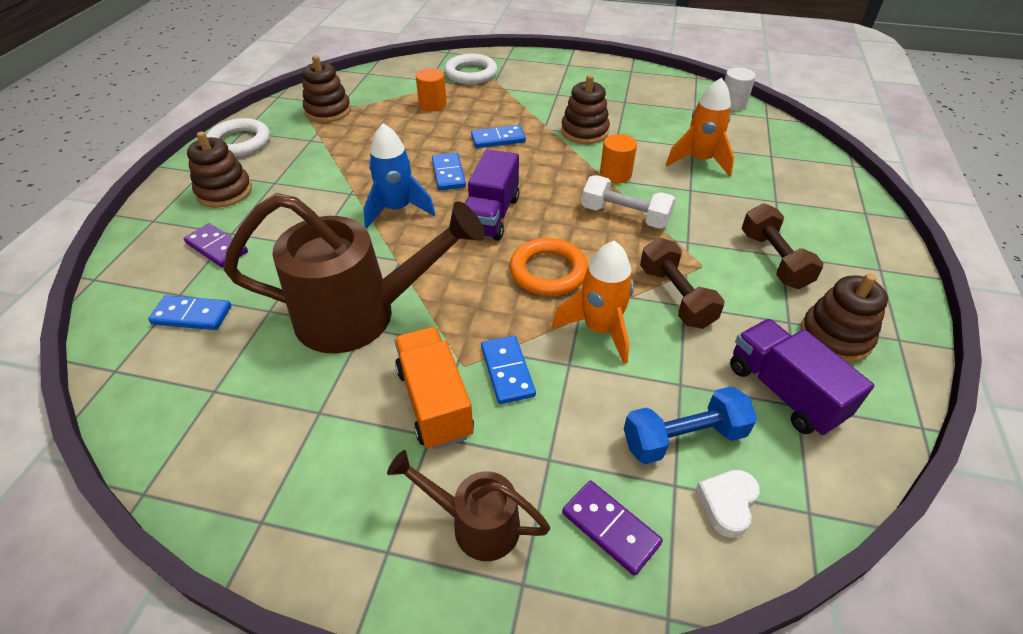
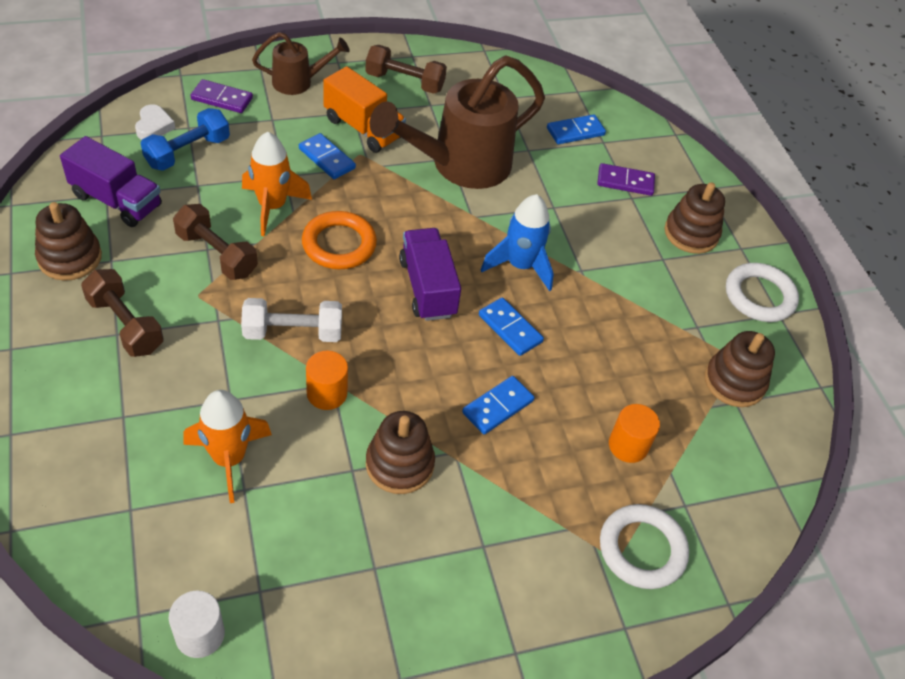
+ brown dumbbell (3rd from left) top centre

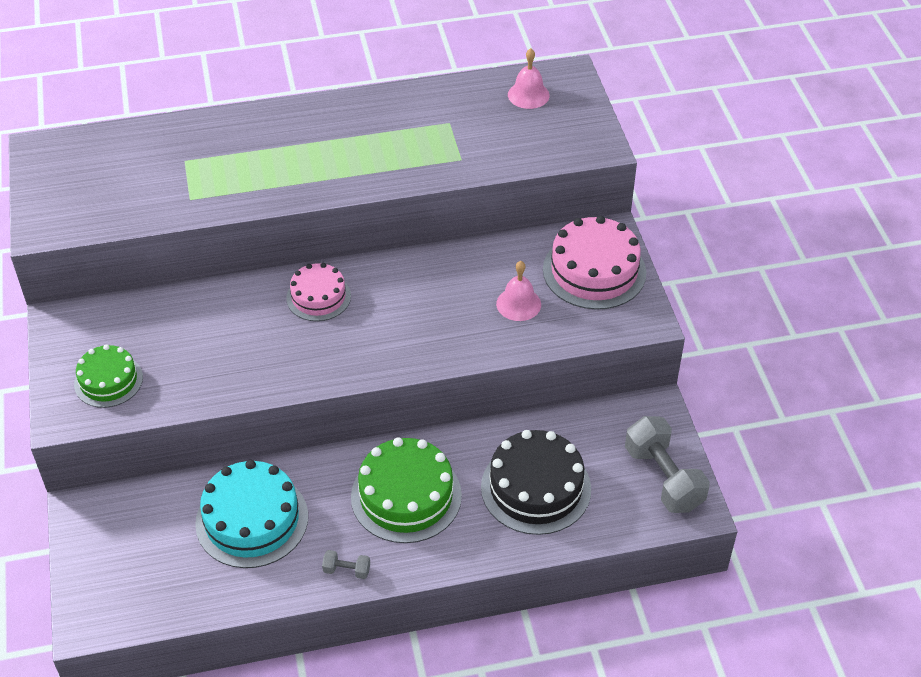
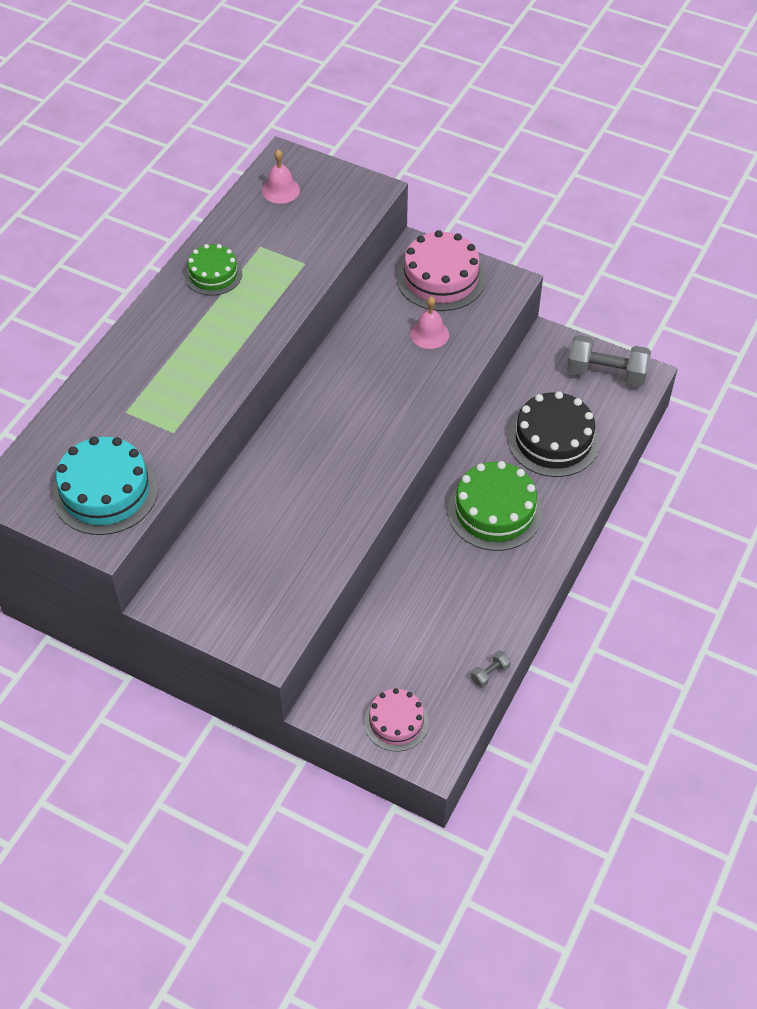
~ turquoise cake bottom left to middle left
~ green cake (1st from left) middle left to top left
~ pink cake (1st from left) centre to bottom centre
~ grey dumbbell (1st from left) bottom centre to centre

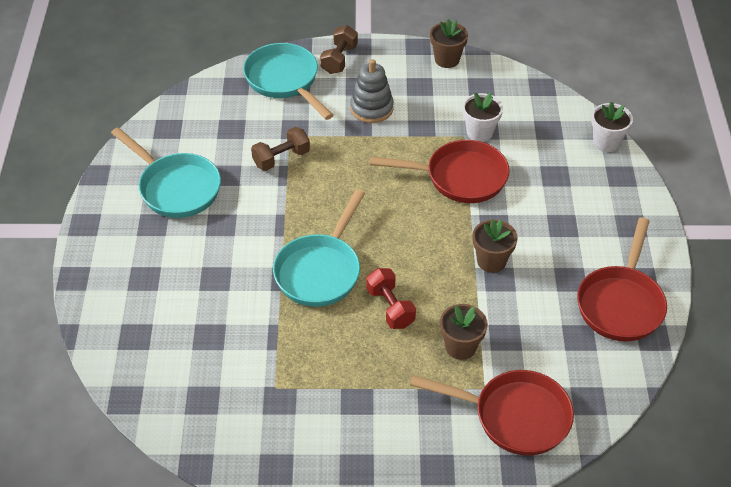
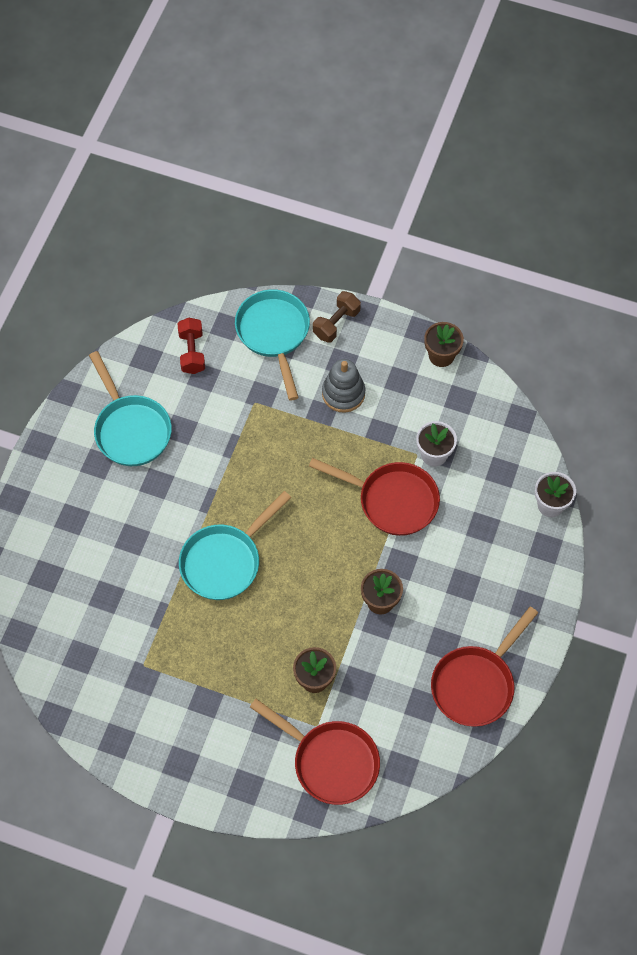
~ red dumbbell centre to middle left
- brown dumbbell (1st from left) top centre

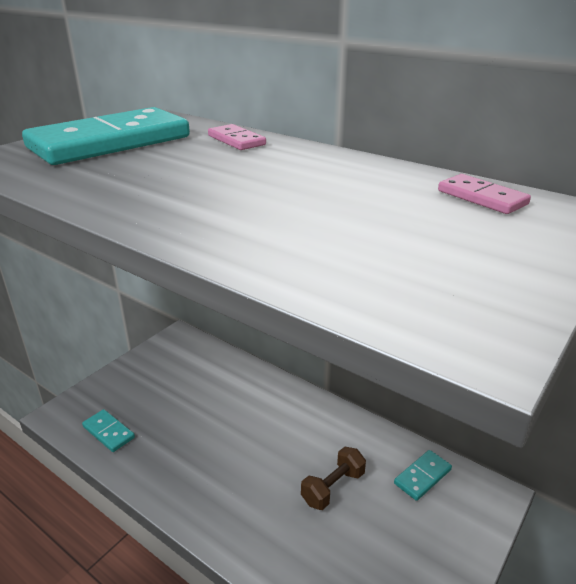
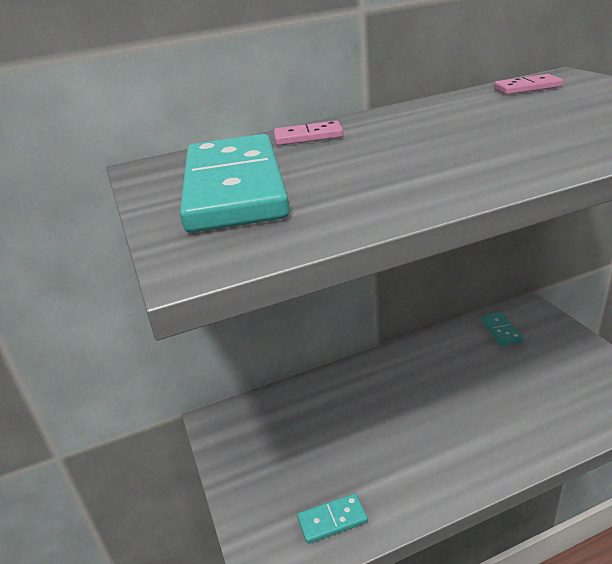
- brown dumbbell bottom centre

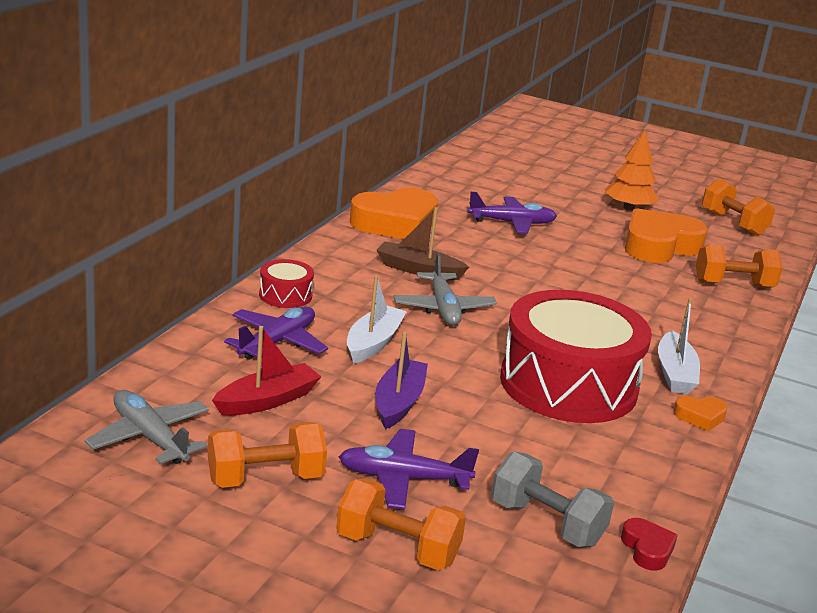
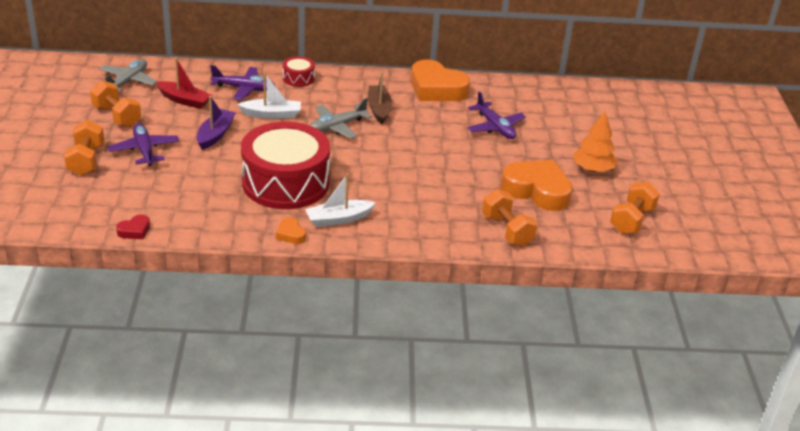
~ purple boat centre = top left 60 degrees counterclockwise
- grey dumbbell bottom right

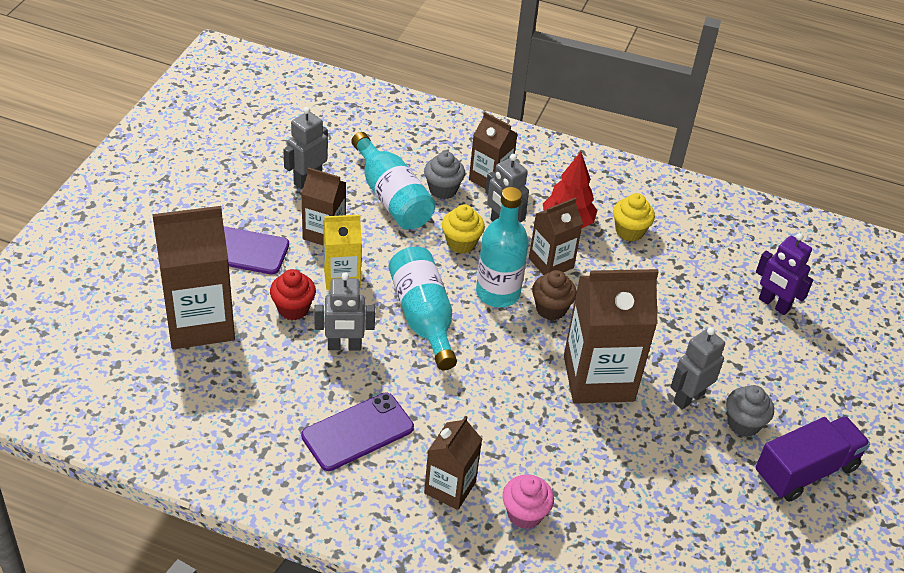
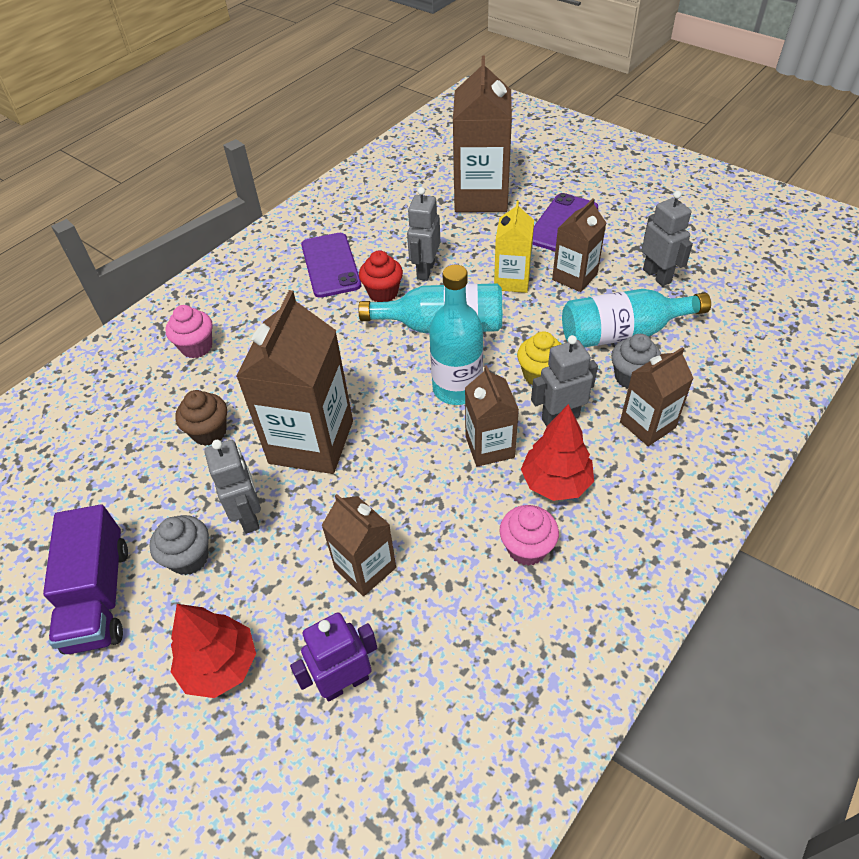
+ red tree (1st from left) bottom left
~ brown cupcake centre to middle left
~ brown carton (3rd from left in the first image) bottom centre to brown carton (2nd from left) centre
~ red cupcake middle left to top centre
~ yellow cupcake (2nd from left) middle right to pink cupcake (2nd from left) centre

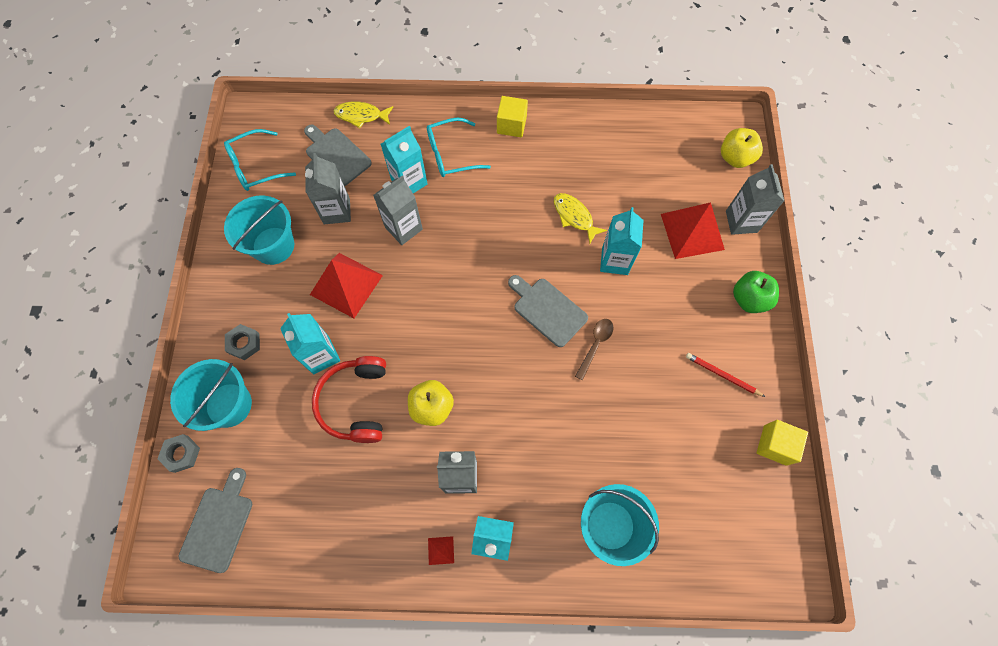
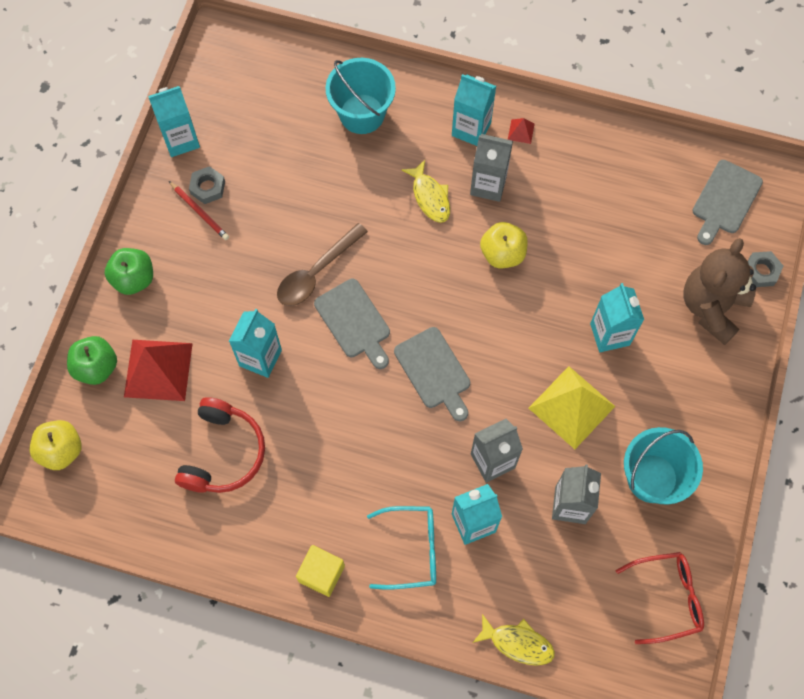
~ grey carton (4th from left) top right to green apple (1st from left) middle left
~ yellow cube (2nd from left) bottom right to turquoise carton (1st from left) top left
~ red headphones centre to middle left
~ grey nut (2nd from left in the first image) middle left to grey nut (1st from left) top left
~ brown spoon centre = centre x1.56
~ grey cutting board (2nd from left) top centre to centre
~ yellow fish (2nd from left in the first image) centre to yellow fish (1st from left) top centre
~ red pyramid (1st from left) centre to yellow pyramid middle right
~ turquoise glasses (1st from left) top left to red glasses bottom right
~ turquoise bucket (1st from left) middle left to brown teddy bear middle right

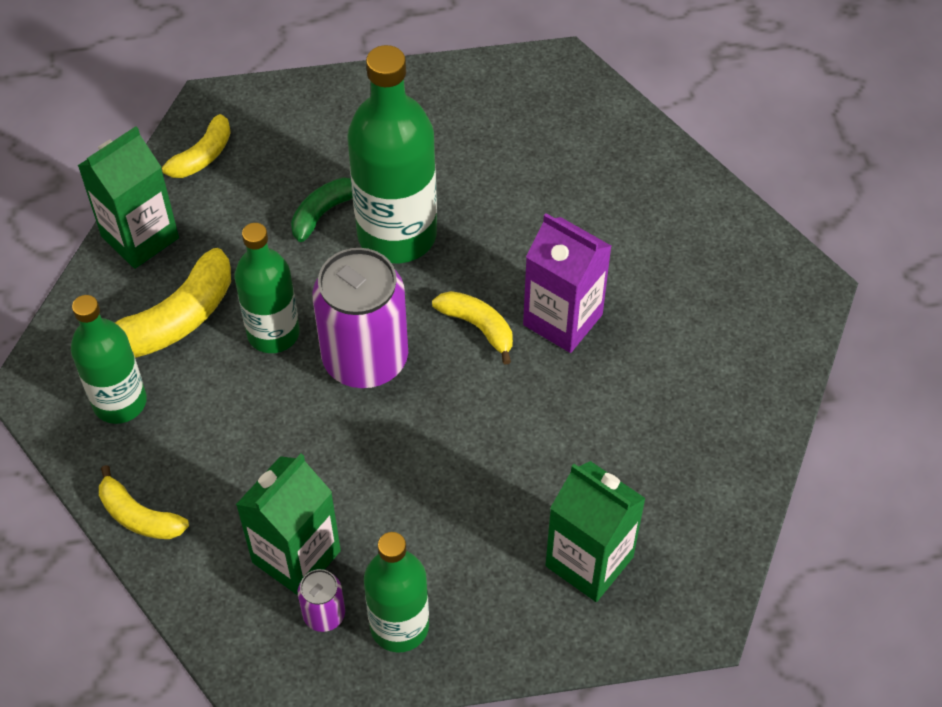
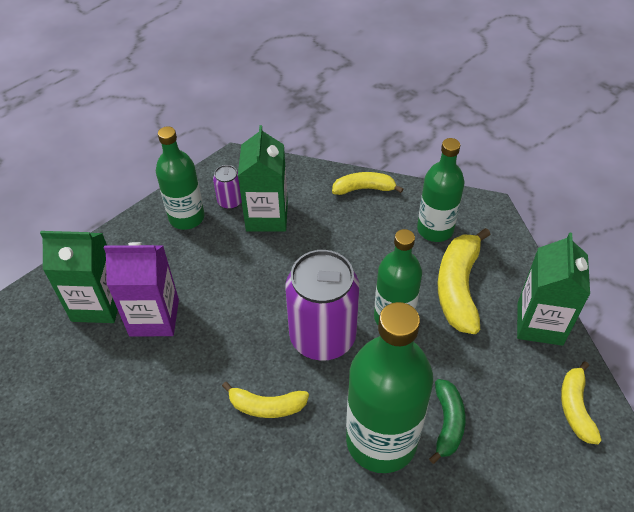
~ purple carton centre to middle left

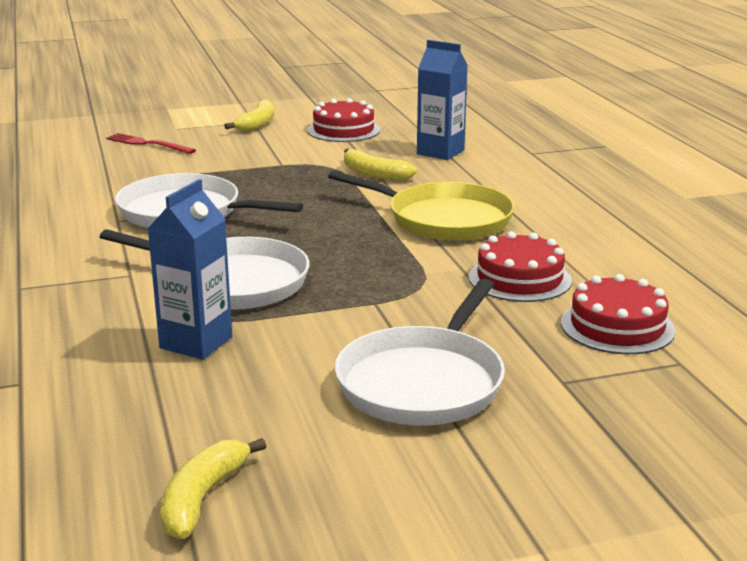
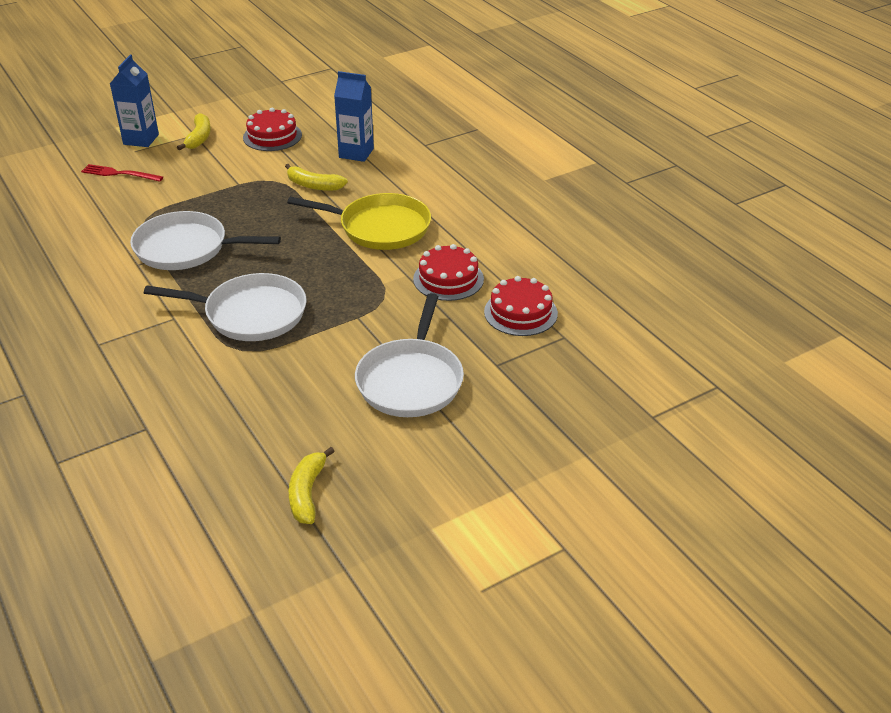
~ blue carton (1st from left) middle left to top left

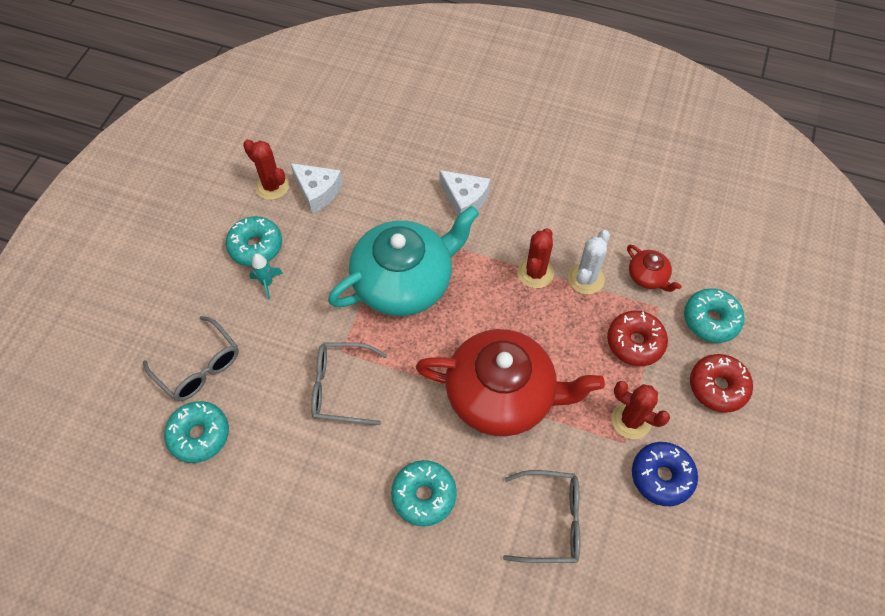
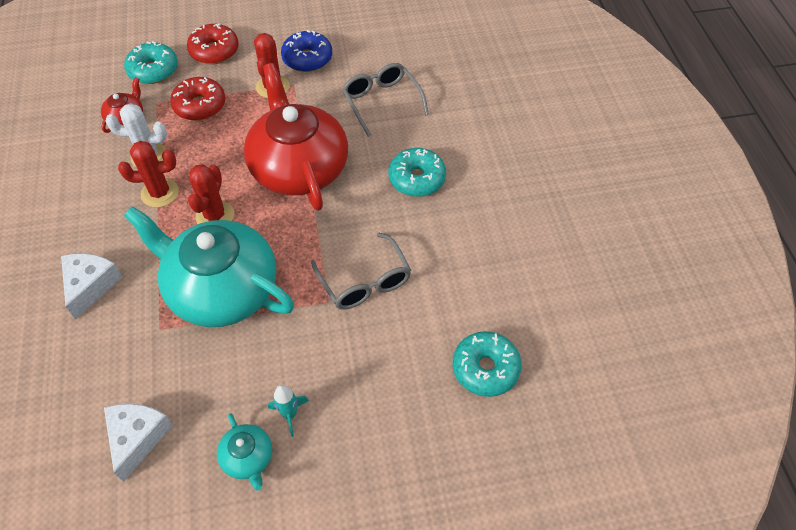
~ red cactus (1st from left in the first image) top left to red cactus (2nd from left) middle left
~ turquoise donut (2nd from left) middle left to turquoise teapot (2nd from left) bottom left
- grey glasses (1st from left) middle left

